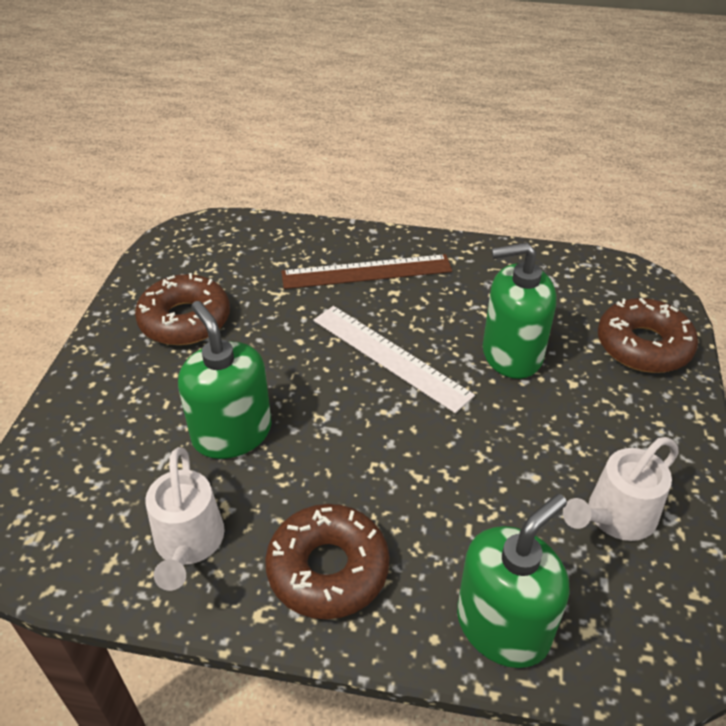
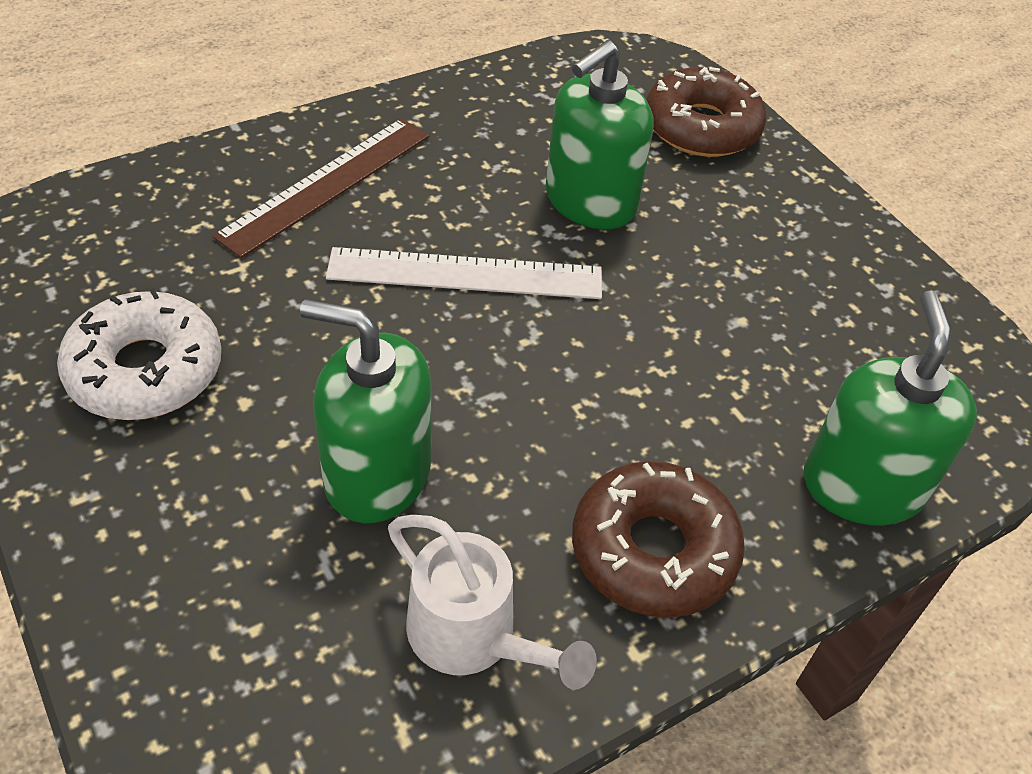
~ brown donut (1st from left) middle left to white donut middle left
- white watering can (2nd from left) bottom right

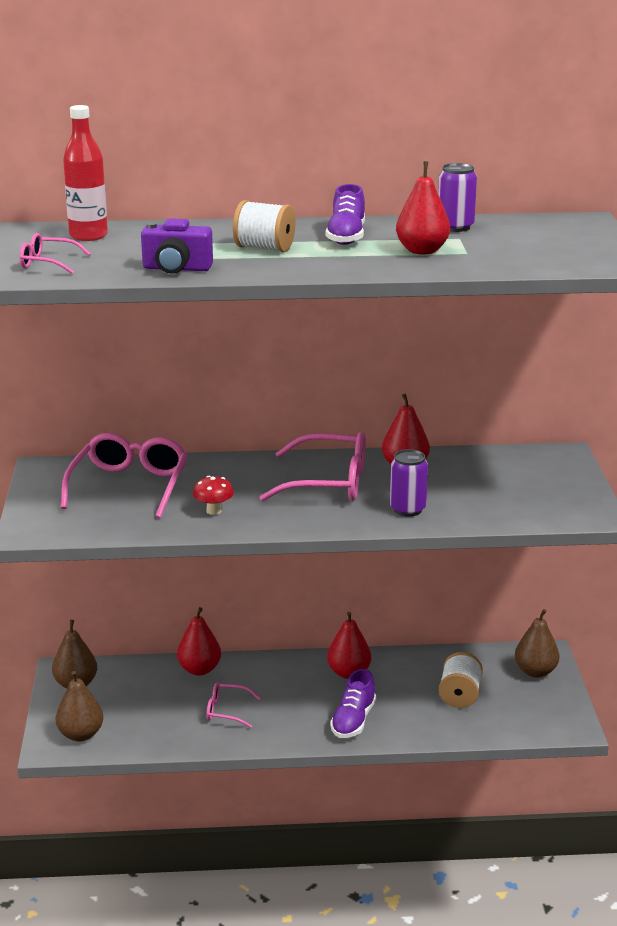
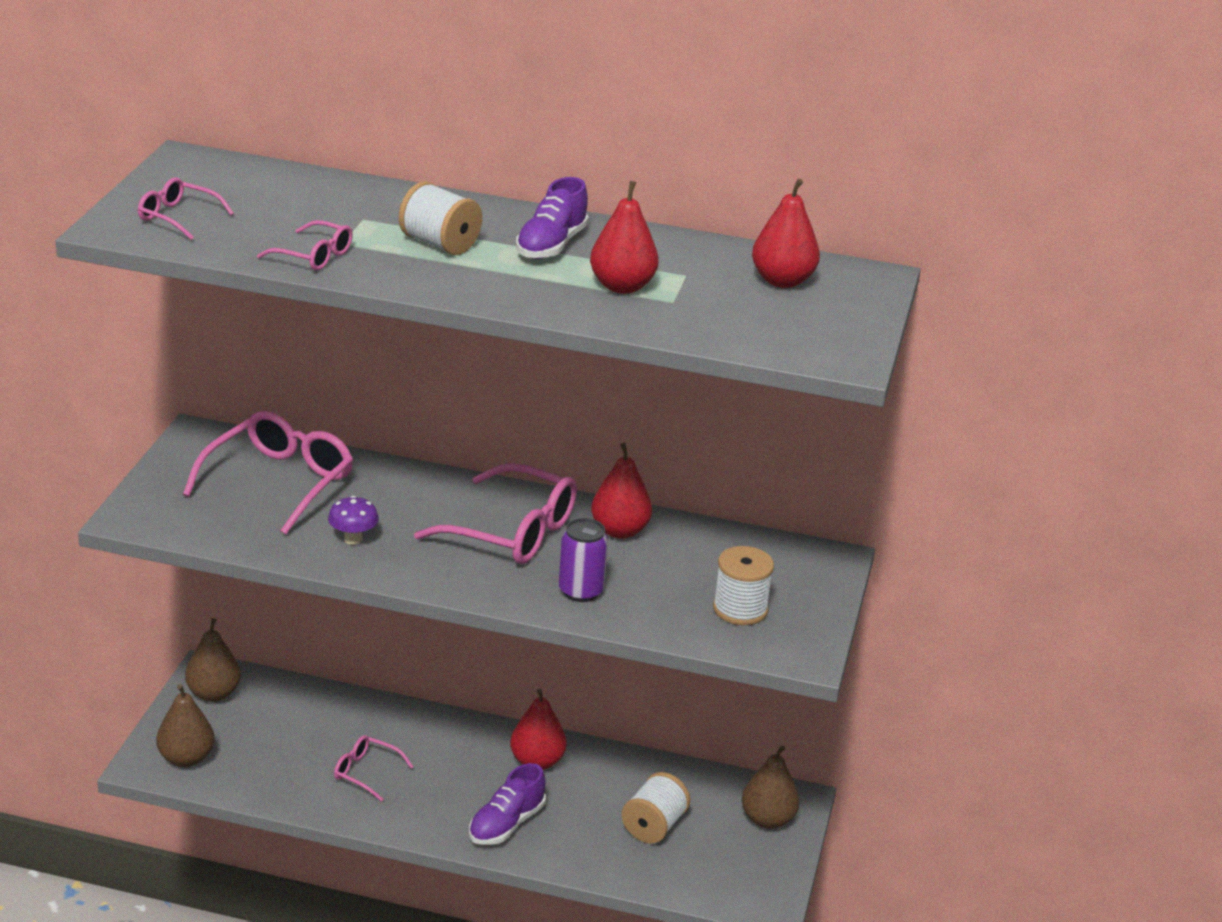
~ purple camera top left to pink glasses (3rd from left) top left
~ red mushroom centre to purple mushroom middle left
+ white spool (3rd from left) centre
~ red pear (1st from left in the first image) bottom left to red pear (4th from left) top centre
- red bottle top left
- purple can (2nd from left) top right

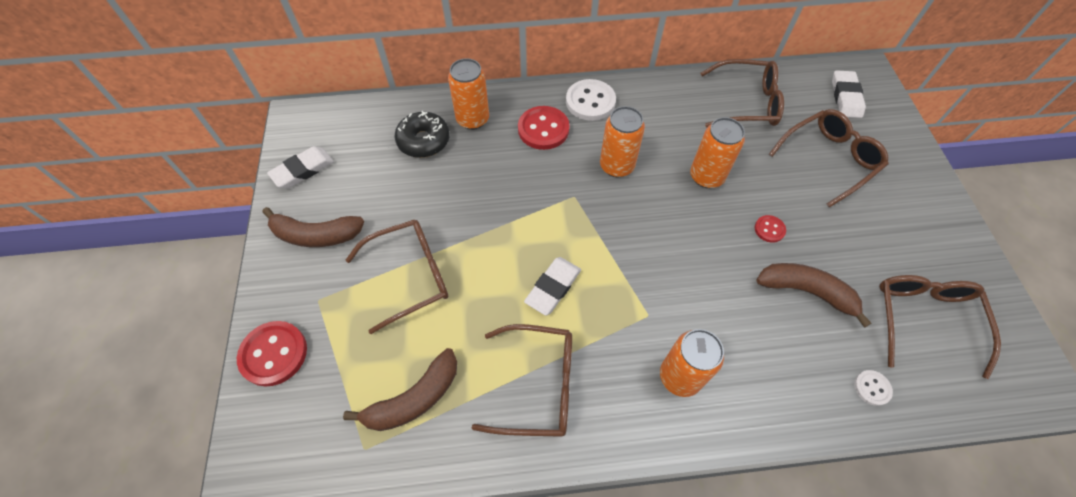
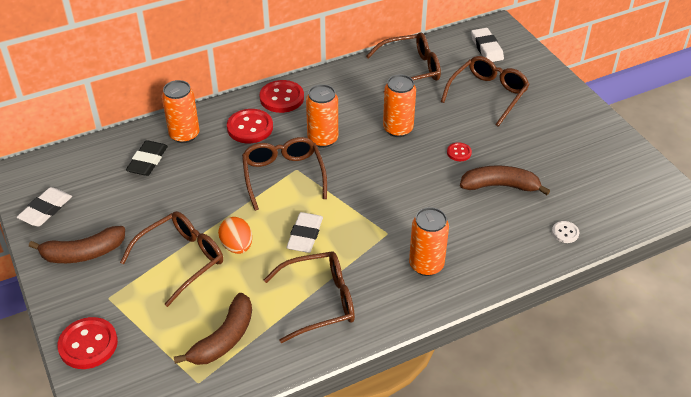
~ black donut top centre to black eraser middle left
+ orange egg centre
~ brown glasses (5th from left in the first image) middle right to brown glasses (2nd from left) centre
~ white button (1st from left) top centre to red button (3rd from left) top centre

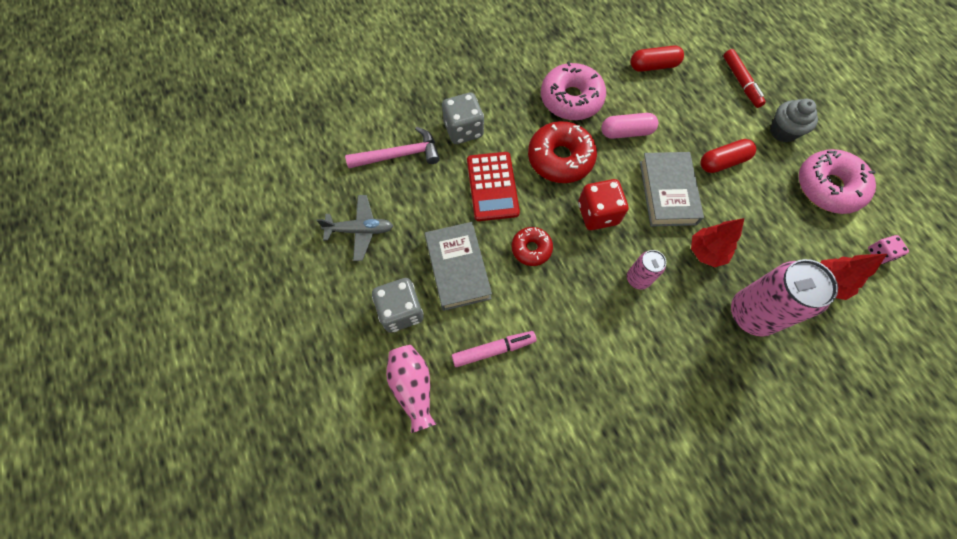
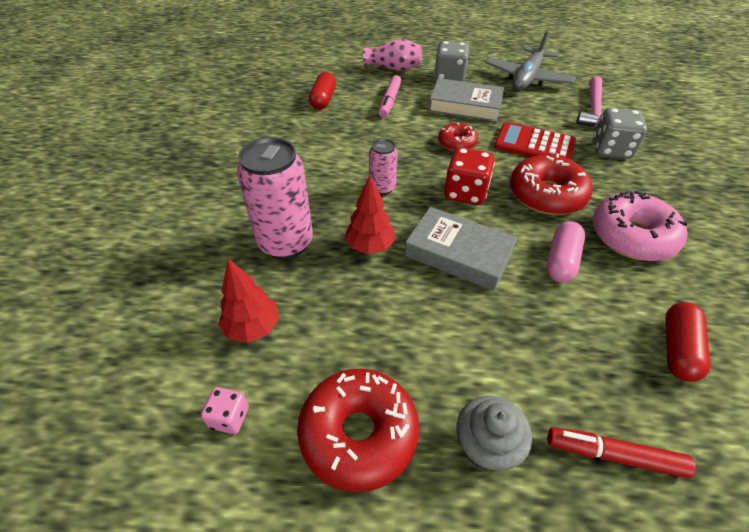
~ pink donut (2nd from left) middle right to red donut (1st from left) bottom centre
~ red capsule (2nd from left in the first image) top right to red capsule (1st from left) top centre
~ grey plane centre = top right x1.50

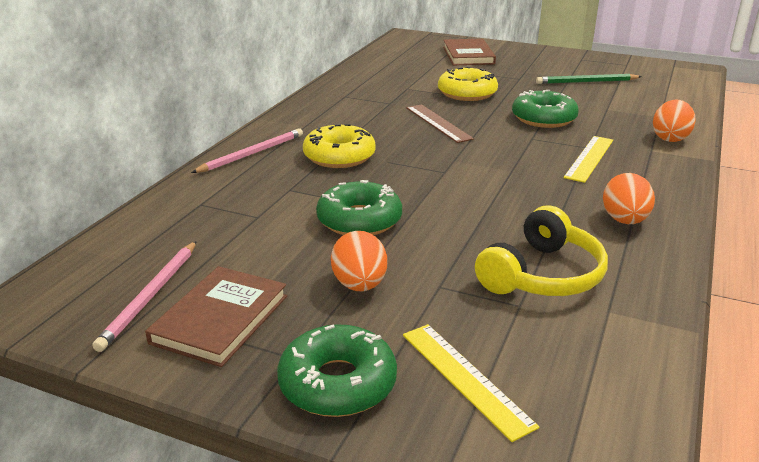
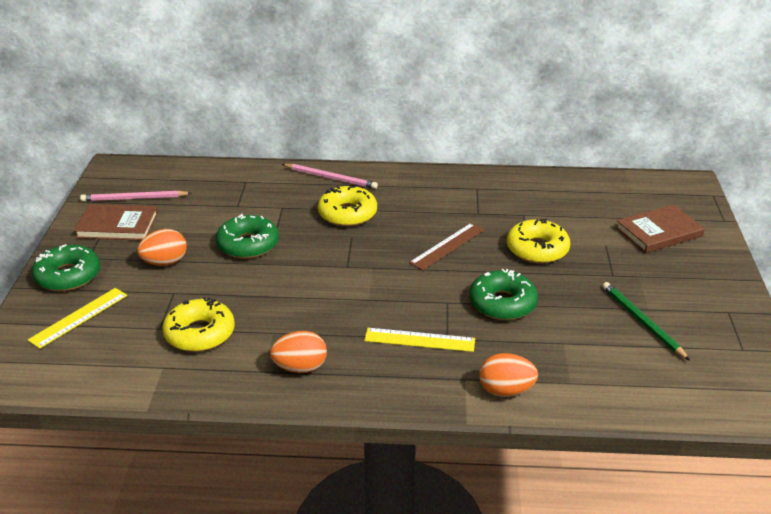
~ yellow headphones middle right to yellow donut (1st from left) middle left

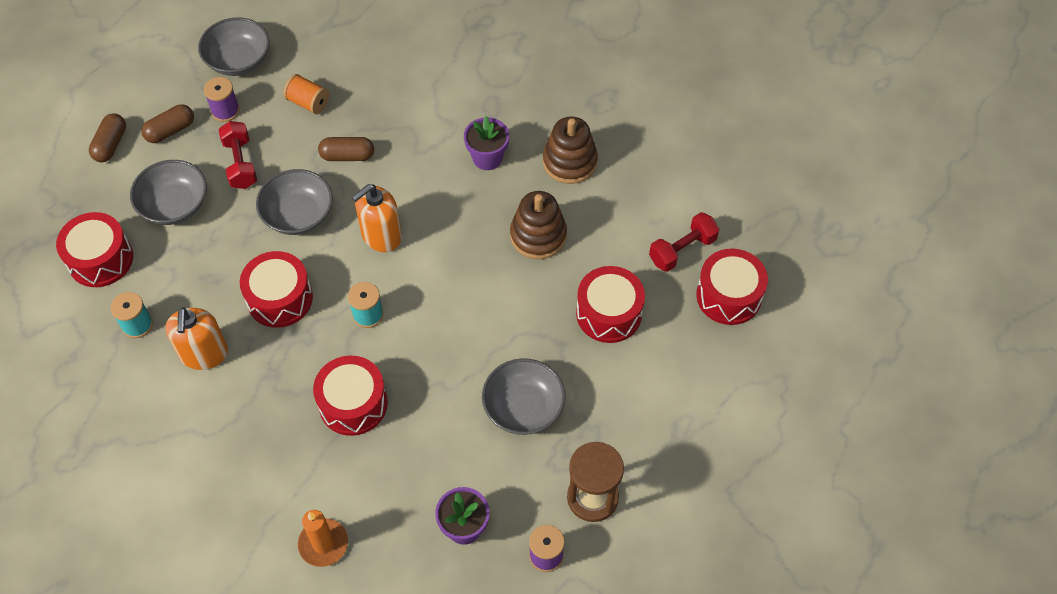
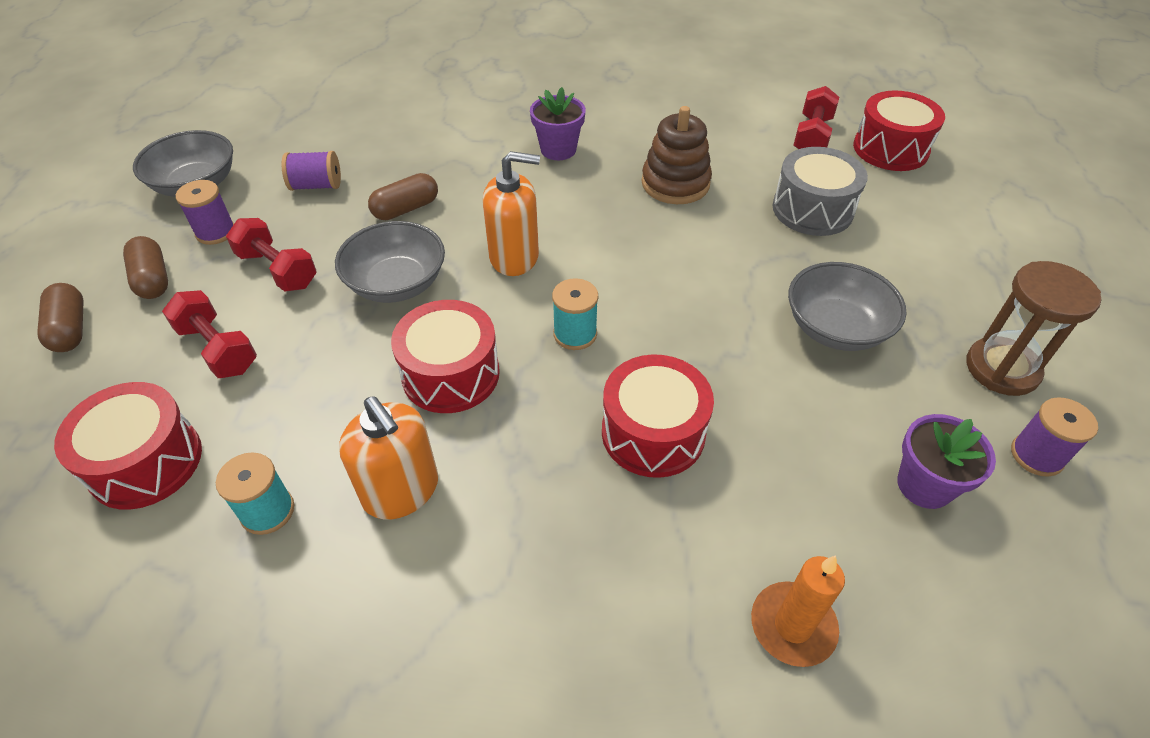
~ brown capsule (2nd from left) top left = middle left 45 degrees counterclockwise
~ grey bowl (1st from left) top left to red dumbbell (1st from left) middle left
~ orange spool top left to purple spool (2nd from left) top left
~ orange soap dispenser (2nd from left) centre = top centre 105 degrees counterclockwise
~ red drum (4th from left) centre to grey drum top right
- brown stacking toy (2nd from left) top centre

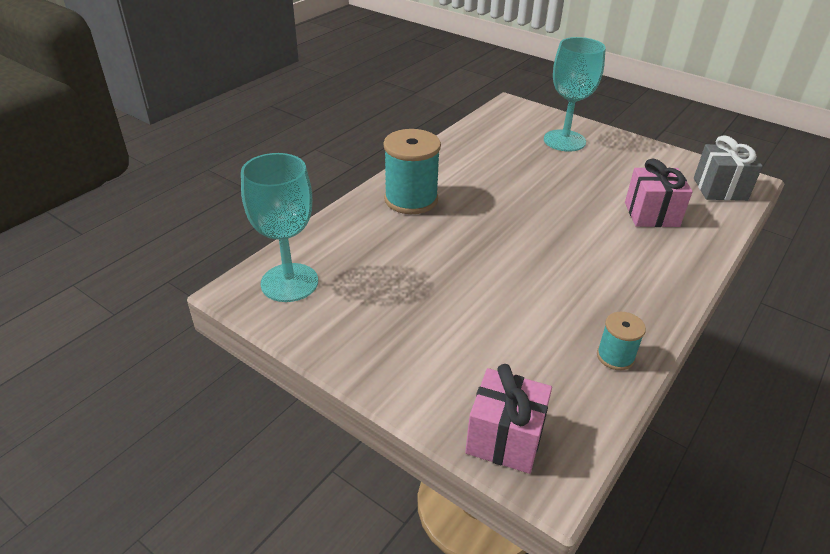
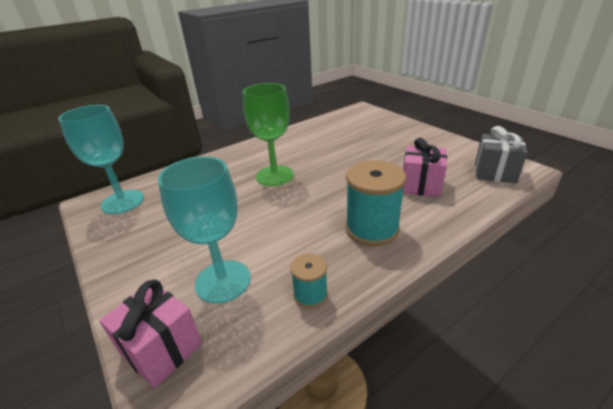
~ turquoise goblet (2nd from left) top right to middle left
+ green goblet top centre
~ turquoise spool (1st from left in the first image) top centre to turquoise spool (2nd from left) centre

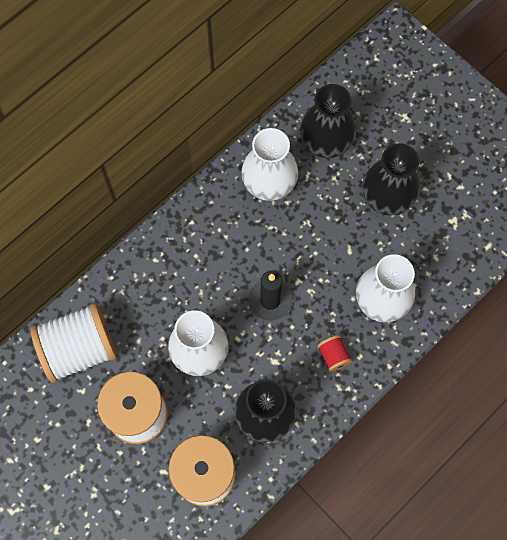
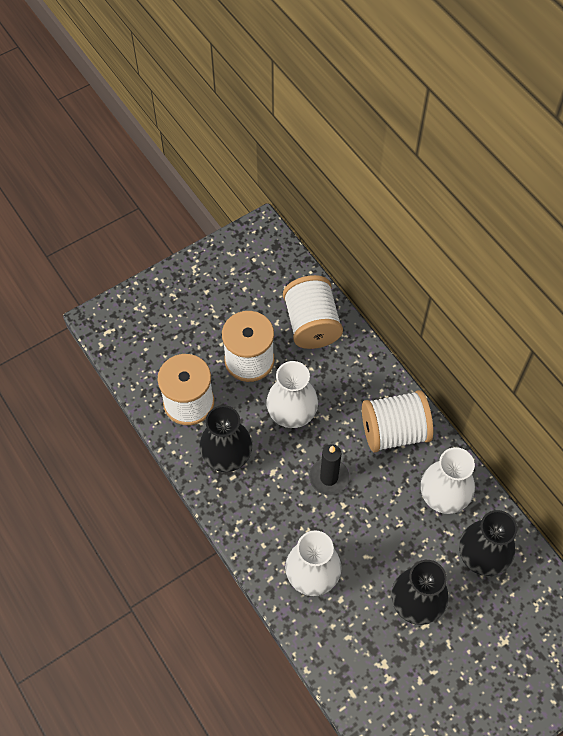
+ white spool (4th from left) middle right
- red spool centre

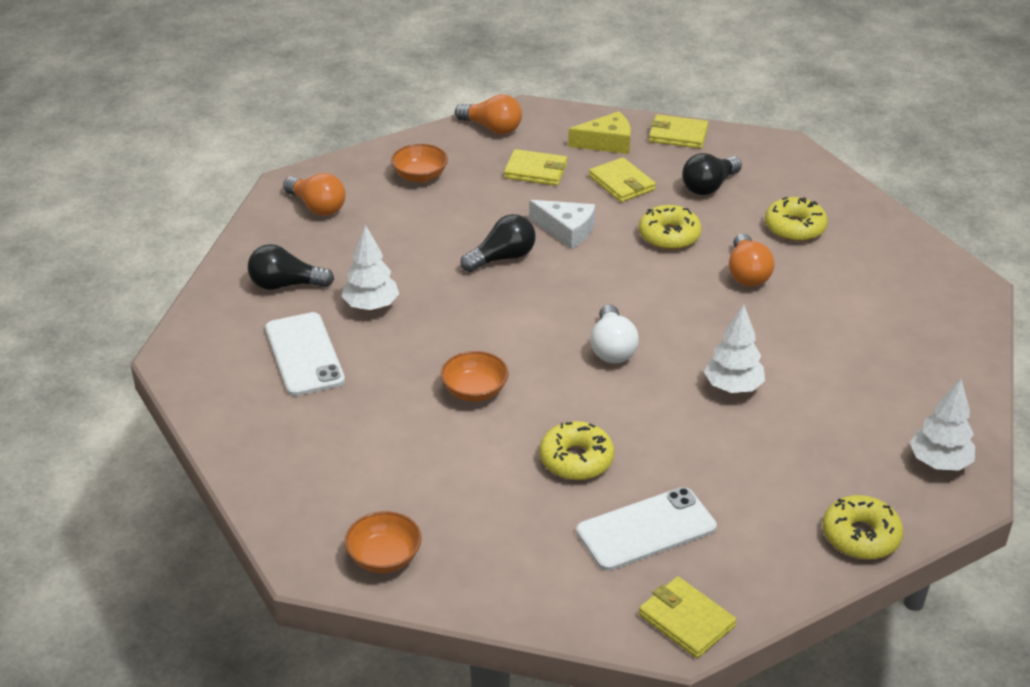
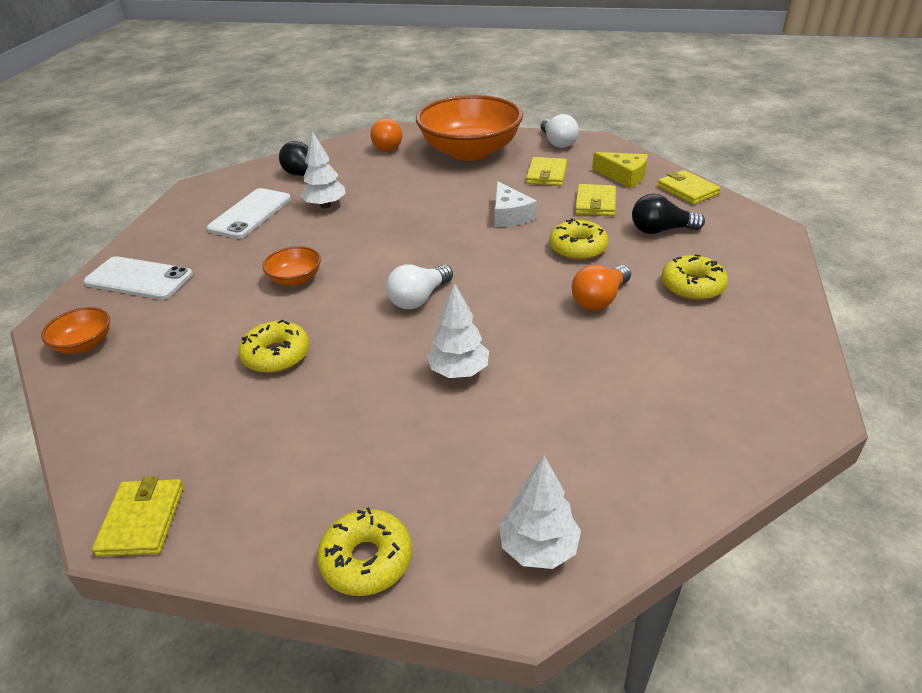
~ white phone (2nd from left in the first image) bottom centre to white phone (1st from left) middle left
~ orange bowl (2nd from left in the first image) top centre = top centre x2.36
~ yellow wallet (1st from left in the first image) top centre = top centre 45 degrees clockwise
~ orange light bulb (2nd from left) top centre to white light bulb (2nd from left) top centre
- black light bulb (2nd from left) centre

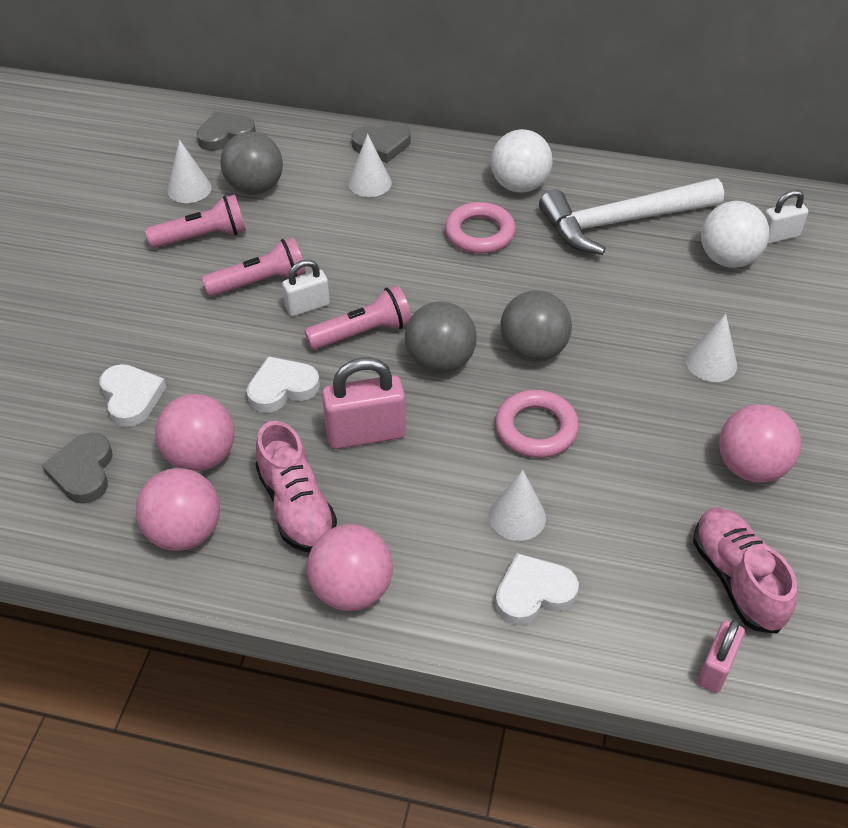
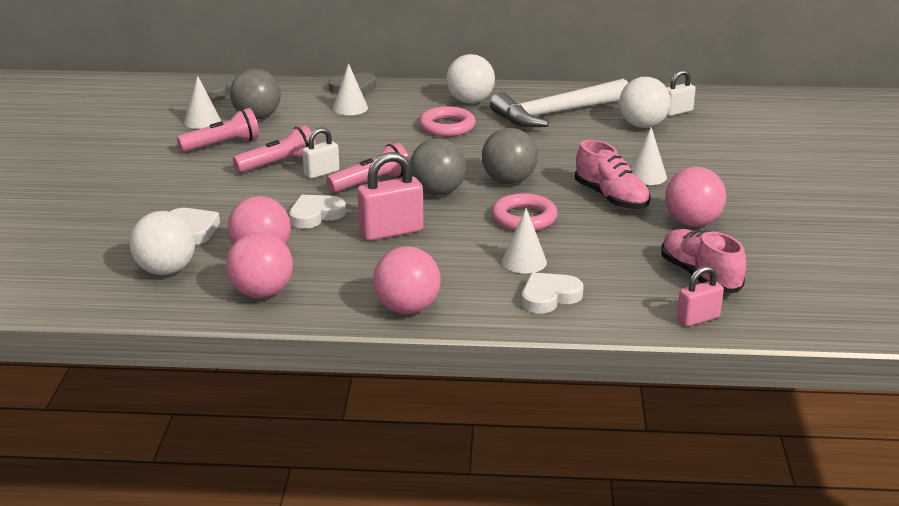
~ grey heart (1st from left) middle left to white ball (1st from left) middle left
~ pink shoe (1st from left) centre to middle right
~ pink padlock (2nd from left) bottom right = middle right 45 degrees clockwise

